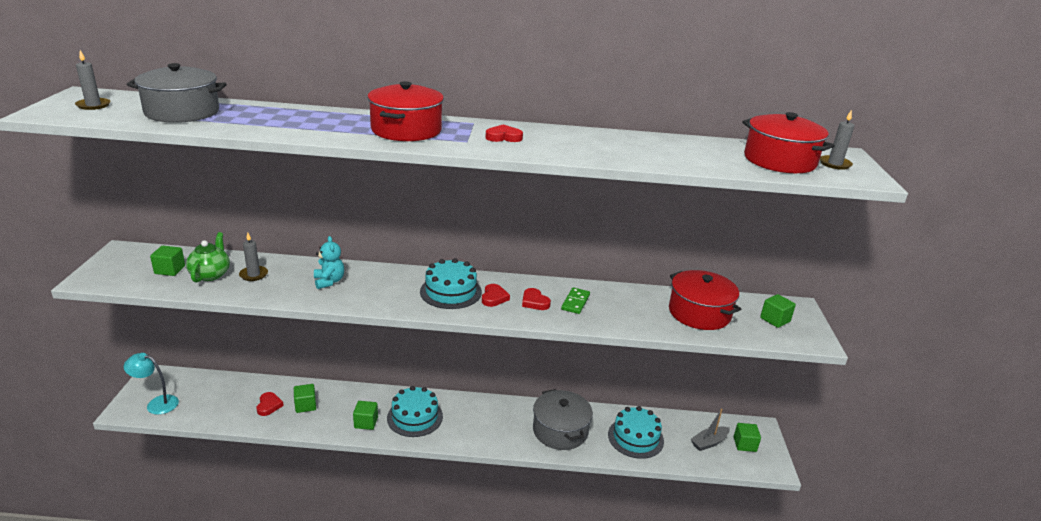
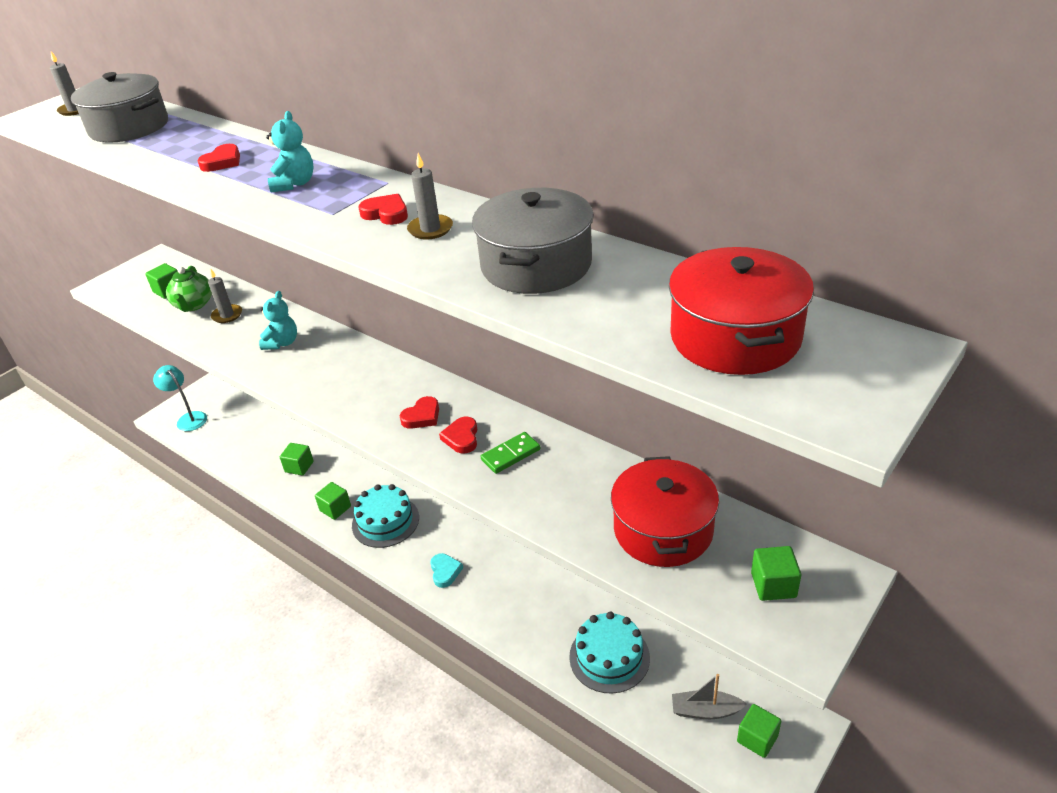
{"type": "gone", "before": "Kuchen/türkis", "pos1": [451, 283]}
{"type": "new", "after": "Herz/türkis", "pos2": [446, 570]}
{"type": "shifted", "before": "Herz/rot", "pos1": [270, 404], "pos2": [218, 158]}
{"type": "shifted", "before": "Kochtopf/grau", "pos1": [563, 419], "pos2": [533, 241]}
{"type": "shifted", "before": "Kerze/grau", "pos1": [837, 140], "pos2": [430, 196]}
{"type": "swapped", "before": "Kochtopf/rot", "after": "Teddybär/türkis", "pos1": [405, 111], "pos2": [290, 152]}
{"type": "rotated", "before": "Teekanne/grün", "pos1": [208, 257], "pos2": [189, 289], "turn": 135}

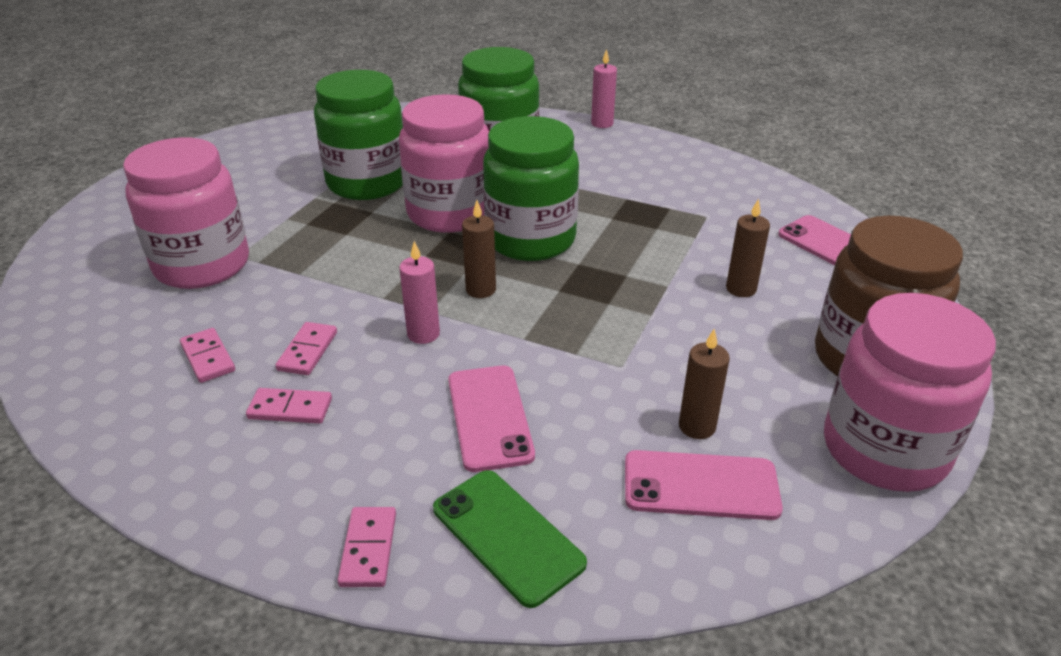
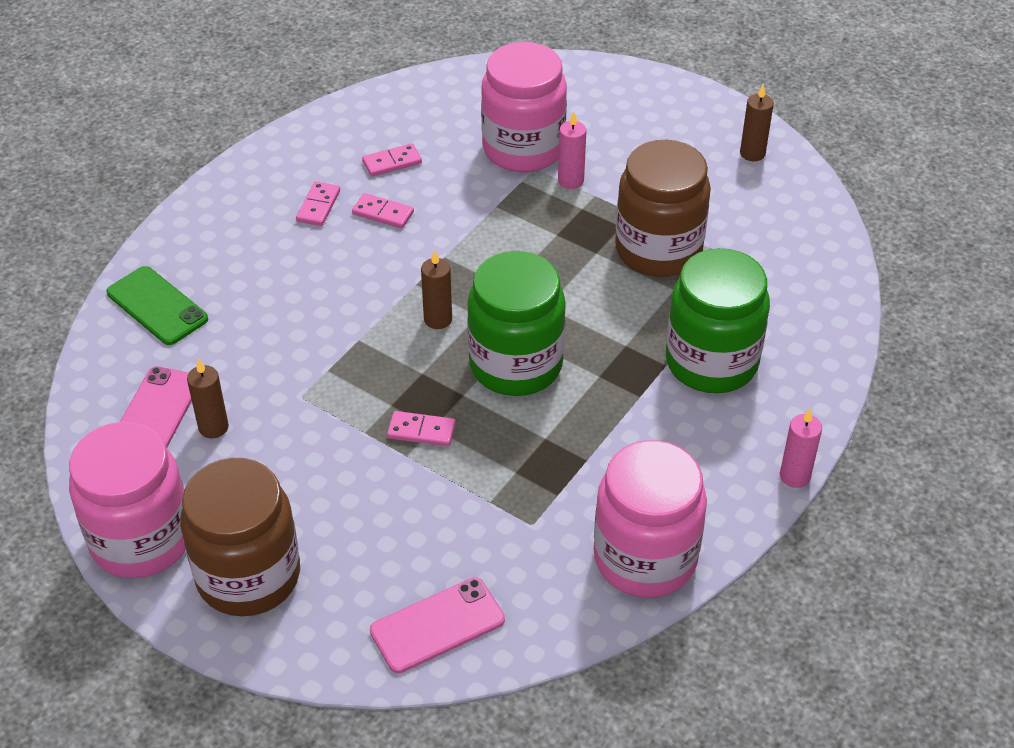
{"type": "gone", "before": "Handy/rosa", "pos1": [491, 418]}
{"type": "shifted", "before": "Dominostein/rosa", "pos1": [366, 547], "pos2": [421, 428]}
{"type": "shifted", "before": "Einmachglas/rosa", "pos1": [444, 163], "pos2": [650, 519]}
{"type": "shifted", "before": "Kerze/rosa", "pos1": [419, 292], "pos2": [572, 150]}
{"type": "shifted", "before": "Kerze/braun", "pos1": [748, 247], "pos2": [757, 122]}
{"type": "repainted", "before": "Einmachglas/grün", "after": "Einmachglas/braun", "pos1": [358, 135], "pos2": [663, 208]}
{"type": "rotated", "before": "Handy/grün", "pos1": [510, 539], "pos2": [157, 305], "turn": 75}

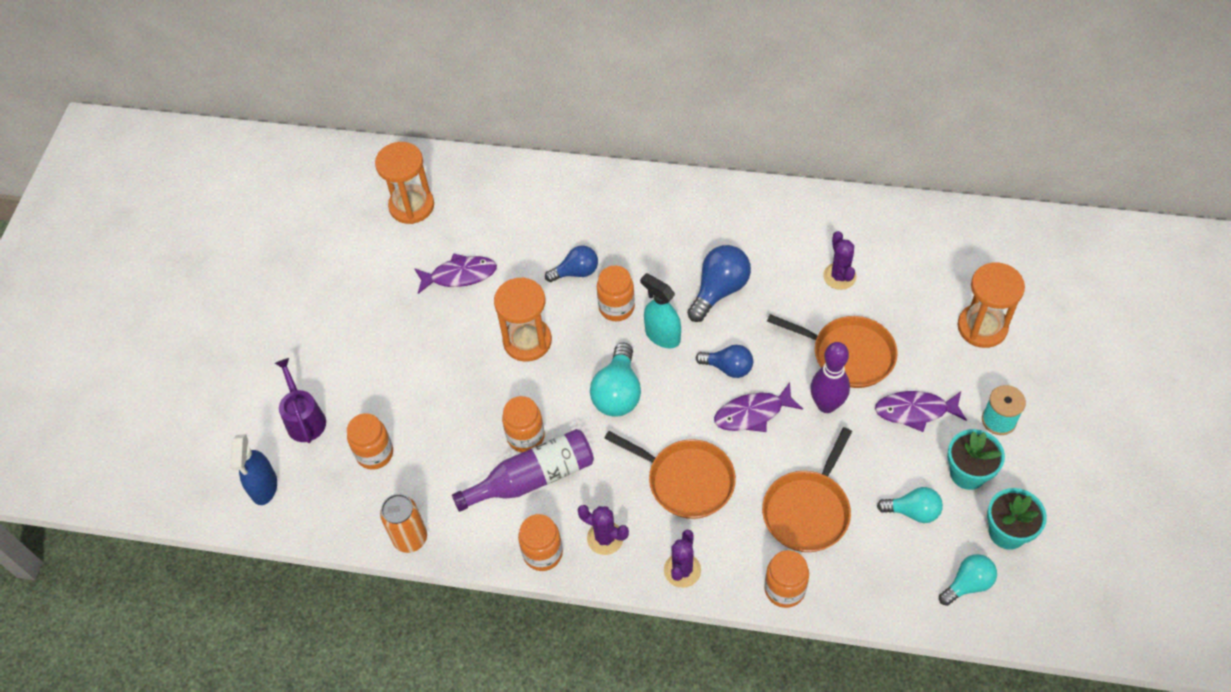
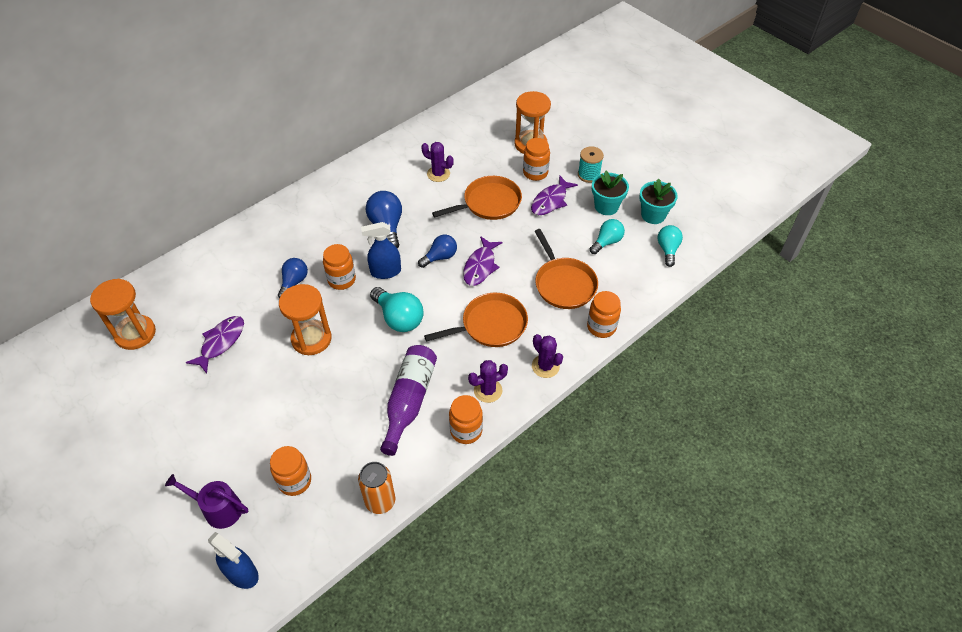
{"type": "gone", "before": "Bowlingkegel/lila", "pos1": [830, 377]}
{"type": "shifted", "before": "Einmachglas/orange", "pos1": [523, 424], "pos2": [536, 159]}
{"type": "repainted", "before": "Sprühflasche/türkis", "after": "Sprühflasche/blau", "pos1": [660, 310], "pos2": [381, 250]}

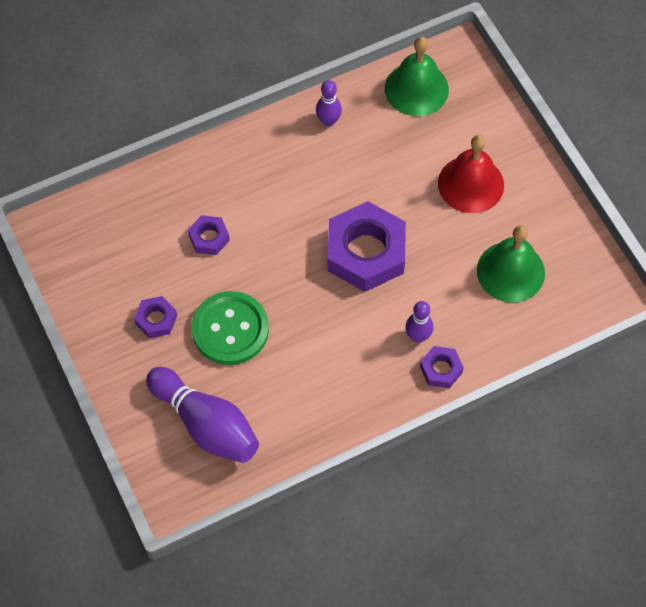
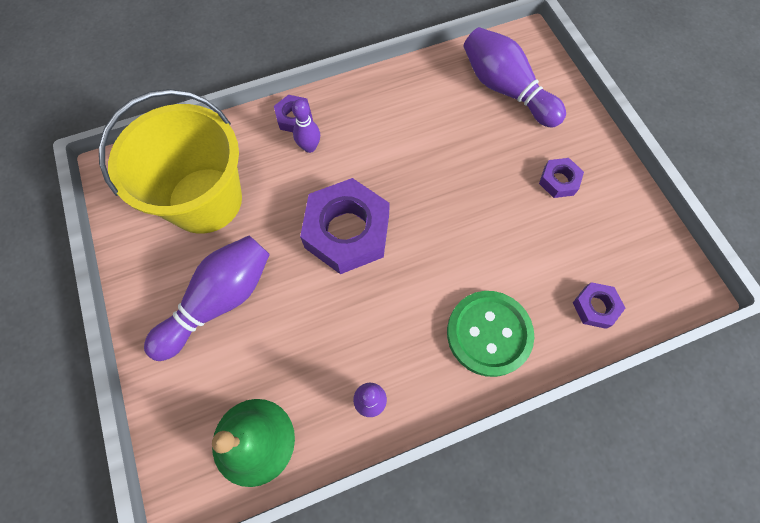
{"type": "shifted", "before": "Sechskantmutter/lila", "pos1": [209, 235], "pos2": [599, 305]}
{"type": "shifted", "before": "Knopf/grün", "pos1": [230, 328], "pos2": [490, 334]}
{"type": "swapped", "before": "Glocke/rot", "after": "Bowlingkegel/lila", "pos1": [471, 174], "pos2": [207, 298]}
{"type": "swapped", "before": "Glocke/grün", "after": "Eimer/gelb", "pos1": [511, 263], "pos2": [170, 161]}

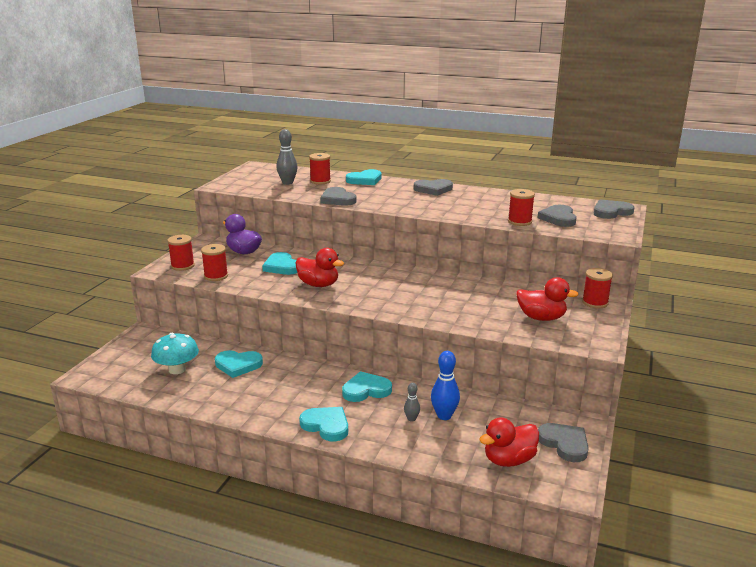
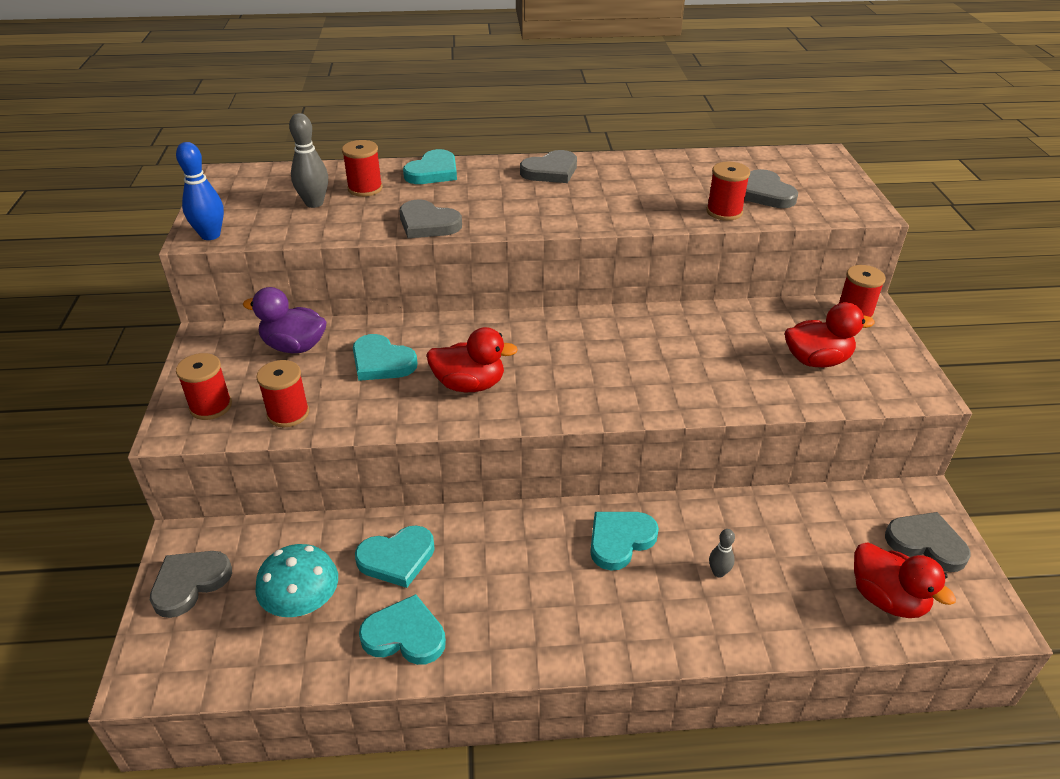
{"type": "shifted", "before": "Herz/türkis", "pos1": [323, 424], "pos2": [402, 629]}
{"type": "shifted", "before": "Bowlingkegel/blau", "pos1": [445, 385], "pos2": [200, 191]}
{"type": "shifted", "before": "Herz/grau", "pos1": [614, 209], "pos2": [191, 584]}
{"type": "rotated", "before": "Ente/rot", "pos1": [509, 442], "pos2": [905, 580], "turn": -75}

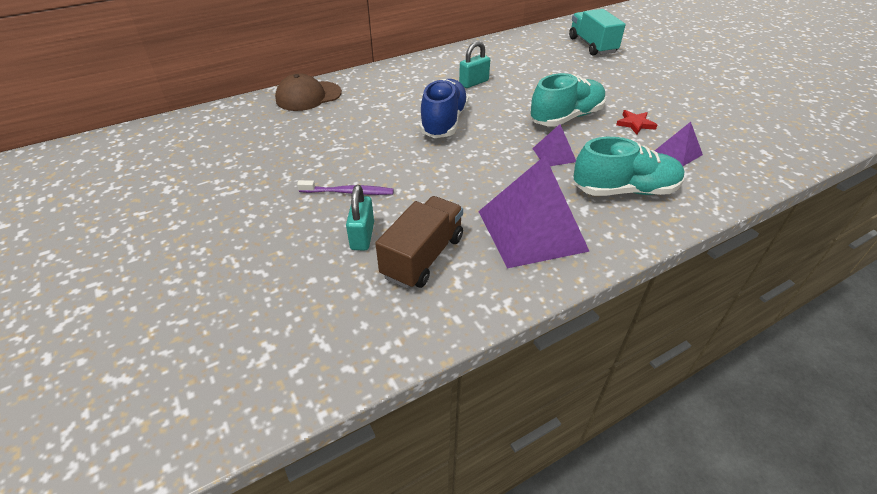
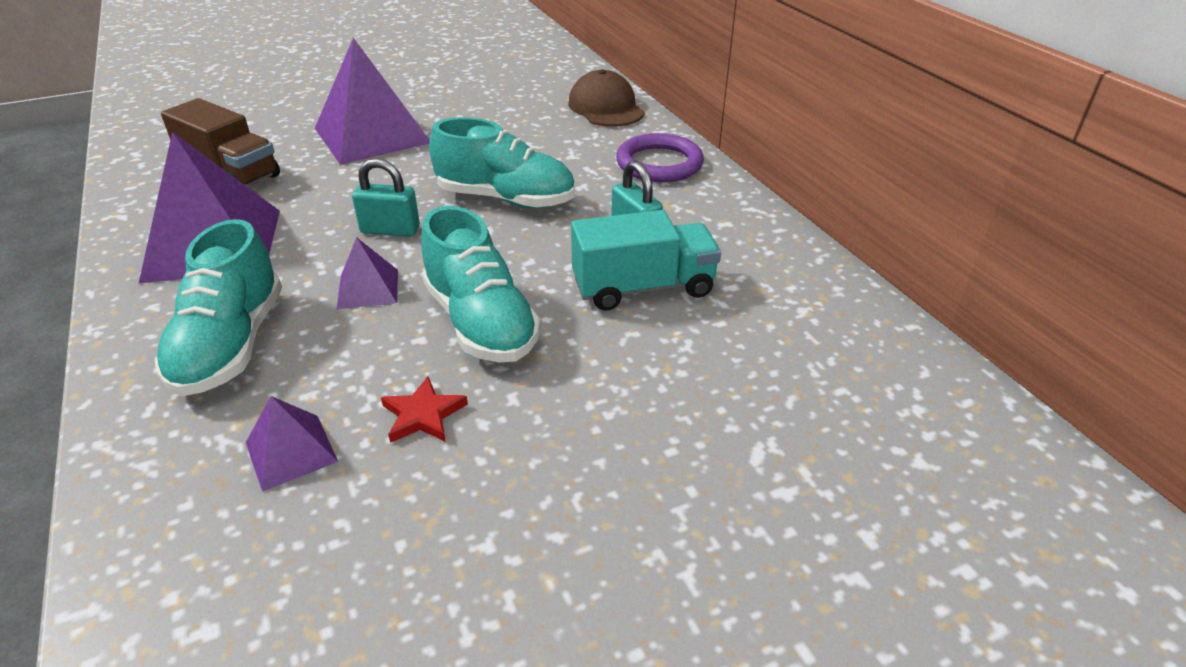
{"type": "new", "after": "Ring/lila", "pos2": [660, 157]}
{"type": "shifted", "before": "Vorhängeschloss/türkis", "pos1": [360, 218], "pos2": [386, 197]}
{"type": "shifted", "before": "Lastwagen/türkis", "pos1": [597, 32], "pos2": [646, 260]}
{"type": "swapped", "before": "Zahnbürste/lila", "after": "Pyramide/lila", "pos1": [345, 187], "pos2": [372, 101]}
{"type": "repainted", "before": "Schuh/blau", "after": "Schuh/türkis", "pos1": [444, 108], "pos2": [502, 162]}

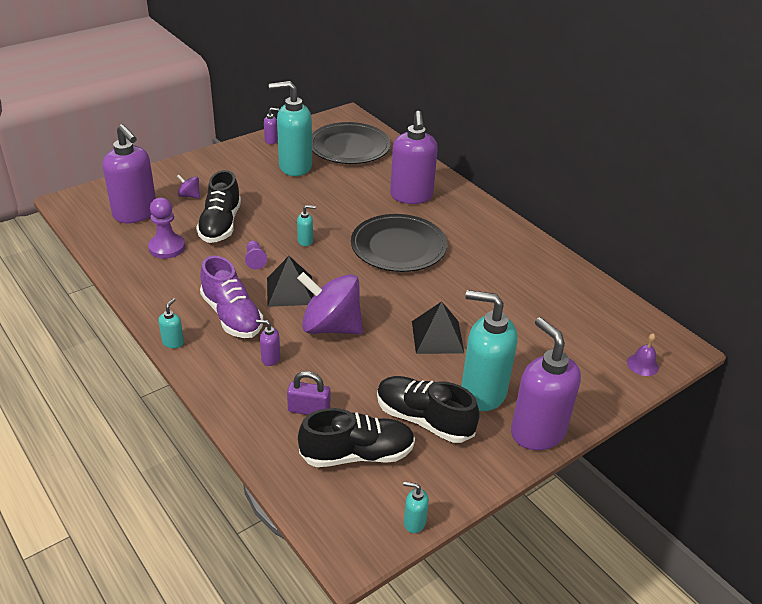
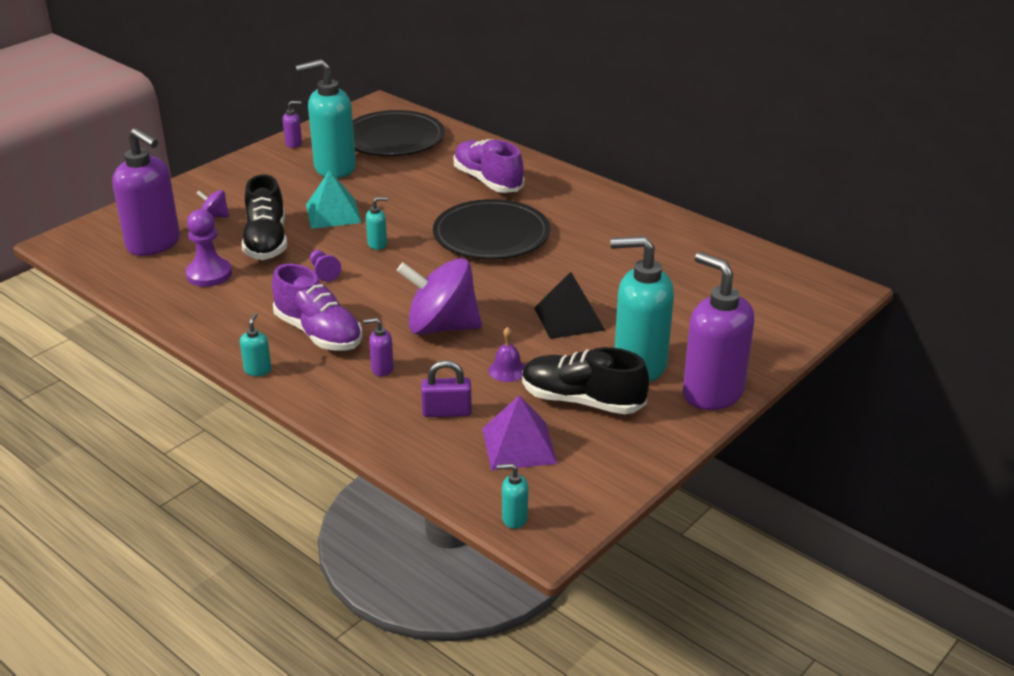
{"type": "gone", "before": "Pyramide/schwarz", "pos1": [290, 281]}
{"type": "new", "after": "Pyramide/türkis", "pos2": [334, 199]}
{"type": "shifted", "before": "Seifenspender/türkis", "pos1": [416, 507], "pos2": [512, 496]}
{"type": "shifted", "before": "Glocke/lila", "pos1": [643, 354], "pos2": [506, 354]}
{"type": "swapped", "before": "Schuh/schwarz", "after": "Pyramide/lila", "pos1": [356, 437], "pos2": [519, 433]}
{"type": "swapped", "before": "Seifenspender/lila", "after": "Schuh/lila", "pos1": [414, 157], "pos2": [489, 166]}

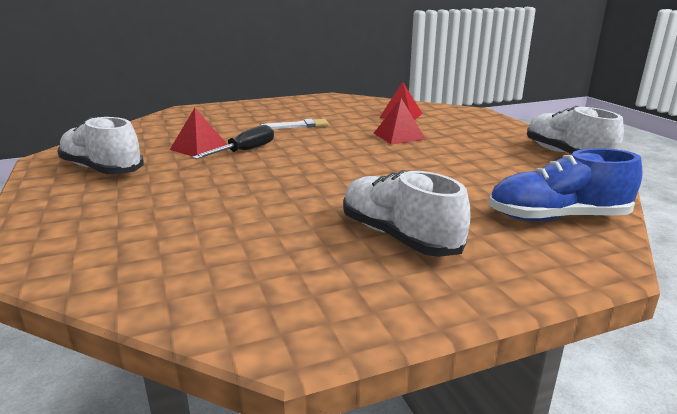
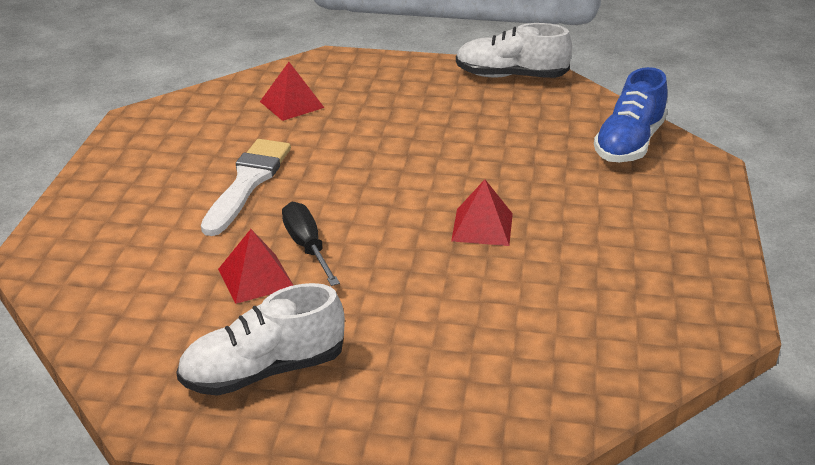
{"type": "gone", "before": "Schuh/weiß", "pos1": [406, 213]}
{"type": "shifted", "before": "Pyramide/rot", "pos1": [400, 121], "pos2": [482, 212]}
{"type": "scaled", "before": "Pinsel/weiß", "pos1": [295, 124], "pos2": [246, 187], "scale": 1.68}

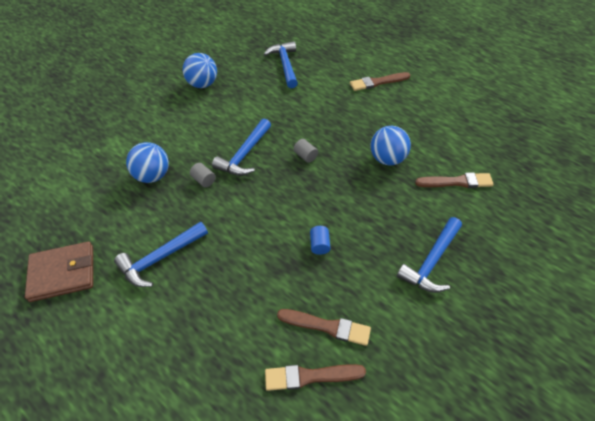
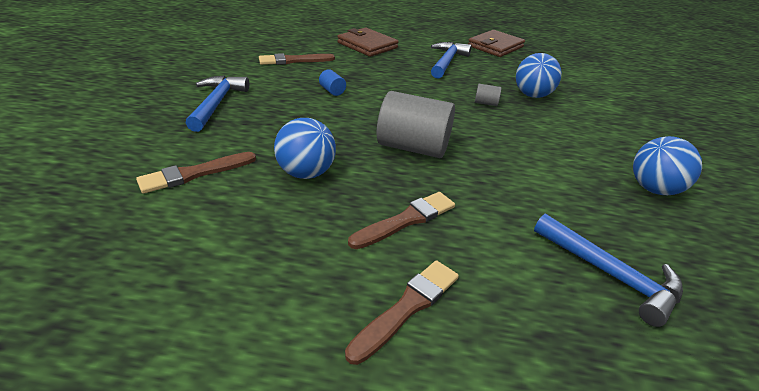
{"type": "gone", "before": "Hammer/blau", "pos1": [241, 147]}
{"type": "new", "after": "Geldbörse/braun", "pos2": [368, 42]}
{"type": "shifted", "before": "Pinsel/braun", "pos1": [315, 377], "pos2": [401, 220]}
{"type": "scaled", "before": "Vollzylinder/grau", "pos1": [306, 151], "pos2": [416, 124], "scale": 2.37}

